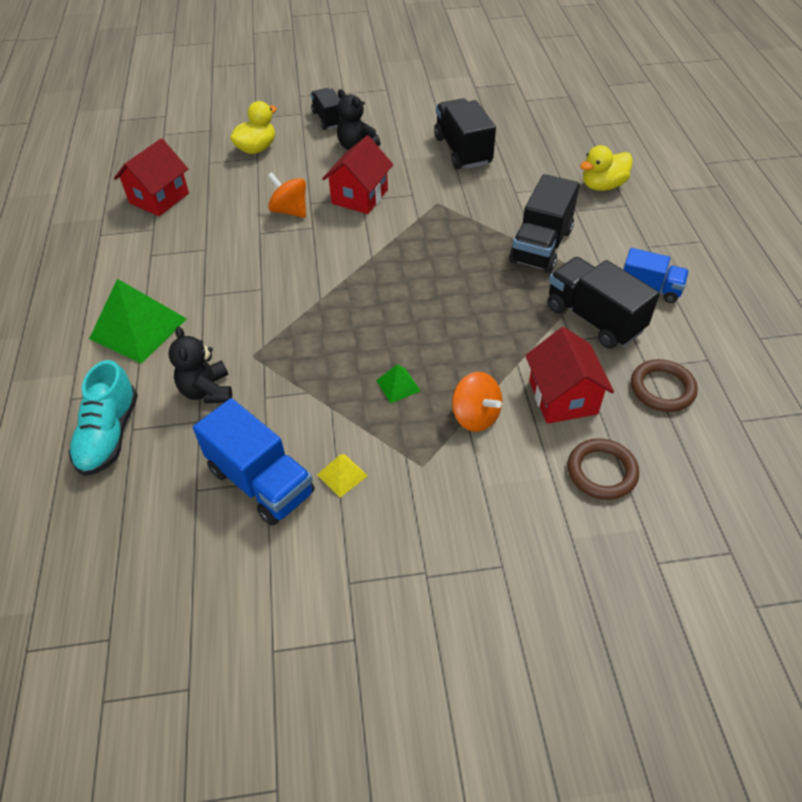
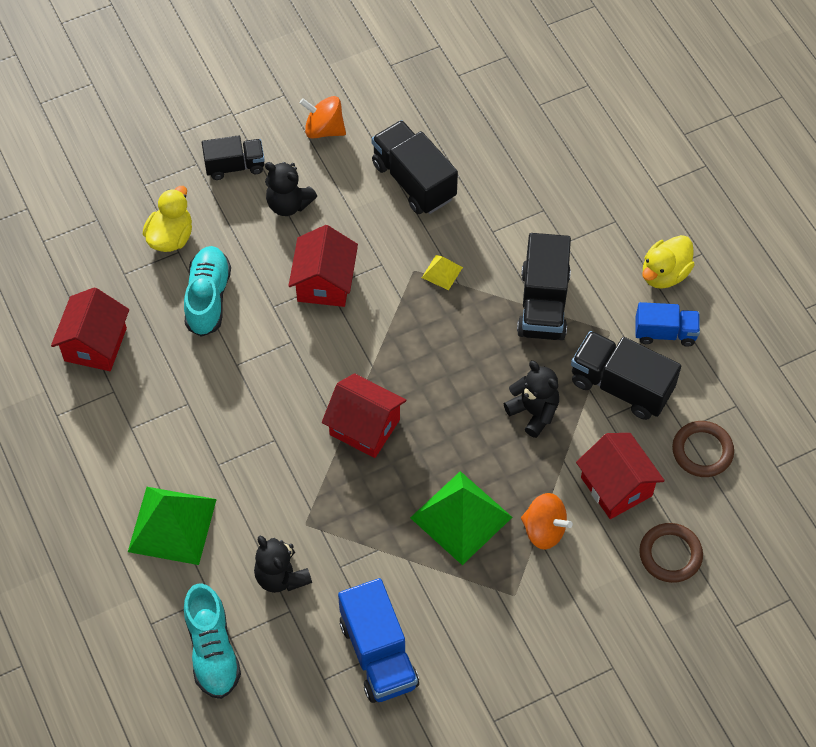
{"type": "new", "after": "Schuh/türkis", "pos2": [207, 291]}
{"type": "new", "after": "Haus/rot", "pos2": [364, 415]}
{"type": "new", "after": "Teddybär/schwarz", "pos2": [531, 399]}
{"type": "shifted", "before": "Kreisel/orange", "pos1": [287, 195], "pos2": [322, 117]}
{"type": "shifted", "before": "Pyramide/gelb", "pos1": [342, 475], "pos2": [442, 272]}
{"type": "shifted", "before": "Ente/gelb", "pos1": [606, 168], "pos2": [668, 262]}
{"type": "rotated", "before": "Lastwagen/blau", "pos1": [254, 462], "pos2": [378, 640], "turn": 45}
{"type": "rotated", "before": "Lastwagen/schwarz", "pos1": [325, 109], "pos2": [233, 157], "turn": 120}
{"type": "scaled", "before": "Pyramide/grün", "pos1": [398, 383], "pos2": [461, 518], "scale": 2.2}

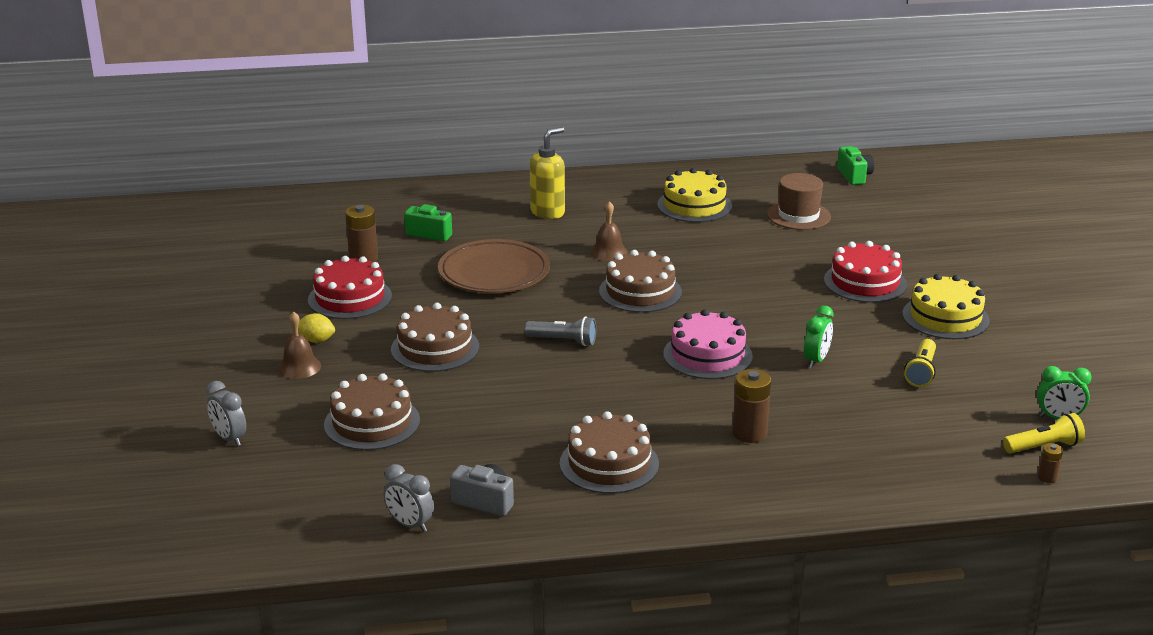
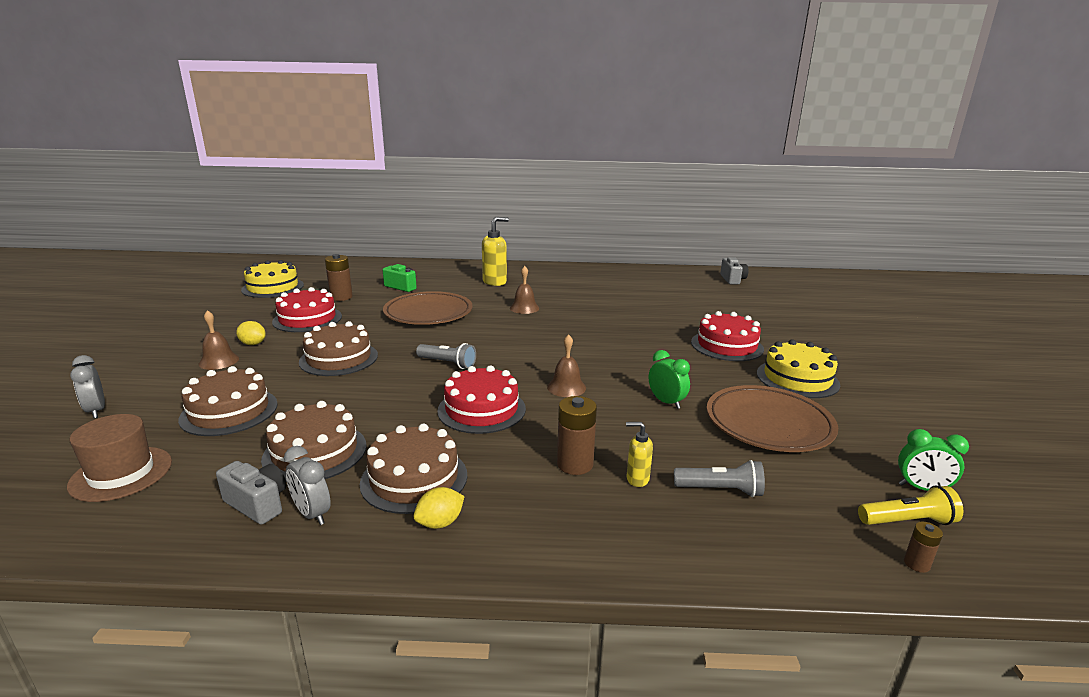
{"type": "new", "after": "Zitrone/gelb", "pos2": [439, 508]}
{"type": "new", "after": "Kuchen/rot", "pos2": [481, 399]}
{"type": "new", "after": "Seifenspender/gelb", "pos2": [639, 454]}
{"type": "new", "after": "Taschenlampe/grau", "pos2": [719, 478]}
{"type": "shifted", "before": "Wecker/grau", "pos1": [408, 498], "pos2": [307, 485]}
{"type": "shifted", "before": "Kuchen/braun", "pos1": [640, 281], "pos2": [314, 441]}
{"type": "shifted", "before": "Kuchen/gelb", "pos1": [694, 195], "pos2": [272, 279]}
{"type": "shifted", "before": "Hut/braun", "pos1": [799, 201], "pos2": [119, 458]}
{"type": "swapped", "before": "Kuchen/rosa", "after": "Glocke/braun", "pos1": [708, 344], "pos2": [566, 365]}
{"type": "swapped", "before": "Taschenlampe/gelb", "after": "Teller/braun", "pos1": [920, 363], "pos2": [772, 418]}
{"type": "repainted", "before": "Kamera/grün", "after": "Kamera/grau", "pos1": [855, 165], "pos2": [734, 270]}
{"type": "rotated", "before": "Wecker/grün", "pos1": [819, 337], "pos2": [669, 379], "turn": -75}

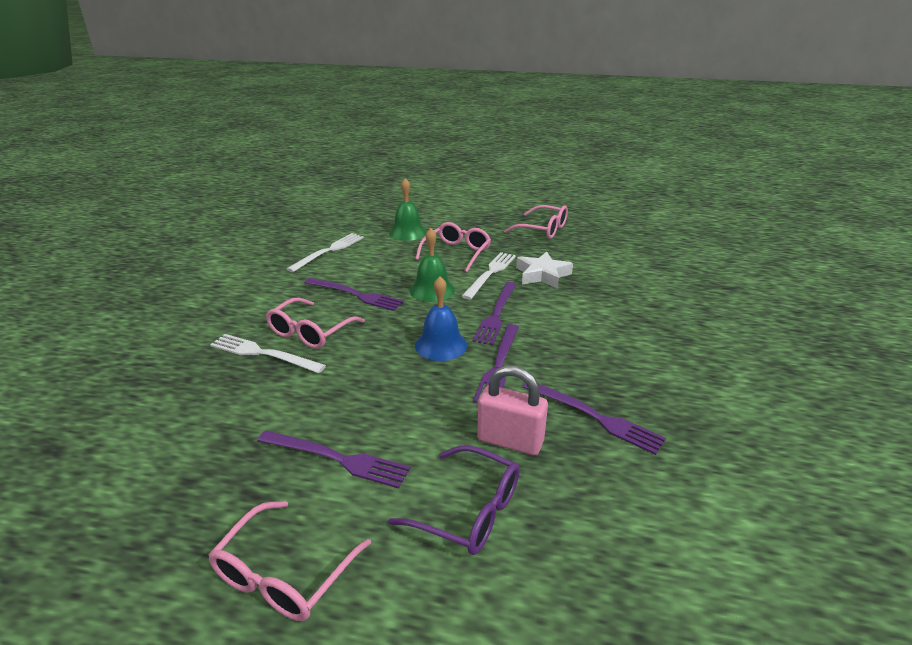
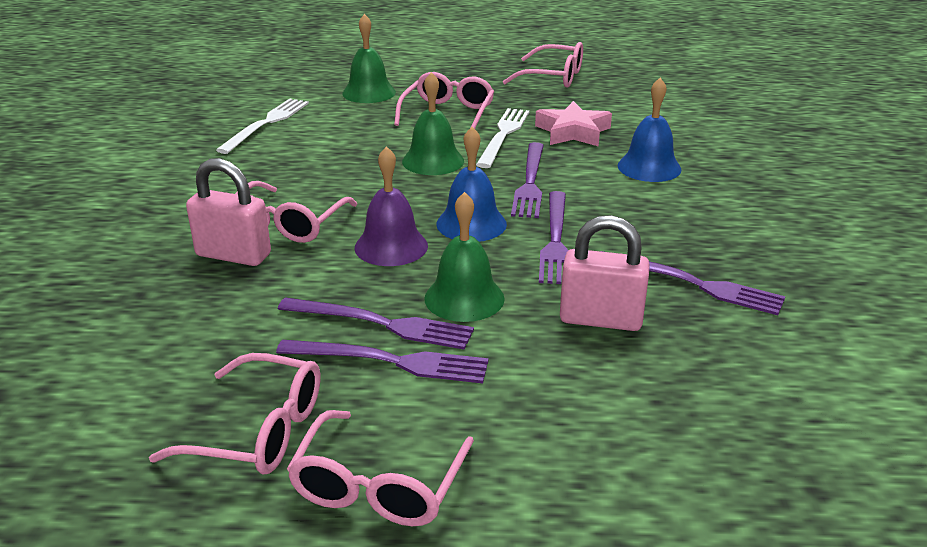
{"type": "gone", "before": "Brille/lila", "pos1": [454, 500]}
{"type": "new", "after": "Brille/rosa", "pos2": [234, 413]}
{"type": "new", "after": "Glocke/lila", "pos2": [391, 206]}
{"type": "new", "after": "Glocke/grün", "pos2": [464, 257]}
{"type": "new", "after": "Glocke/blau", "pos2": [649, 130]}
{"type": "shifted", "before": "Gabel/lila", "pos1": [354, 294], "pos2": [376, 323]}
{"type": "swapped", "before": "Gabel/weiß", "after": "Vorhängeschloss/rosa", "pos1": [268, 353], "pos2": [228, 212]}
{"type": "repainted", "before": "Stern/weiß", "after": "Stern/rosa", "pos1": [544, 270], "pos2": [573, 124]}

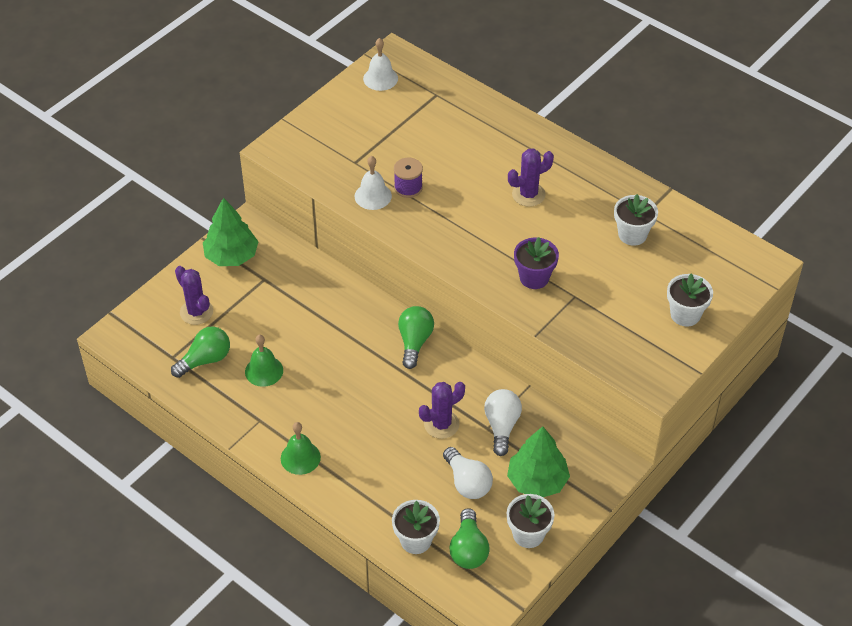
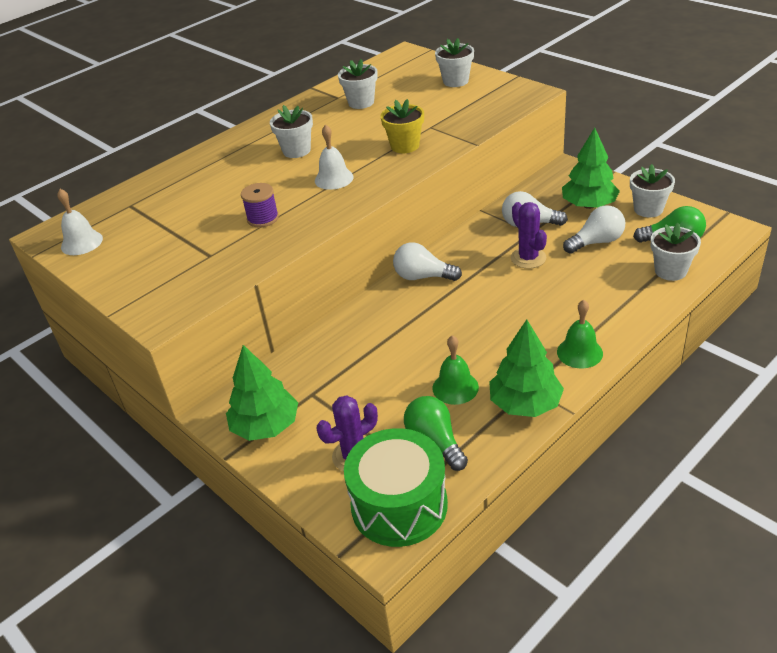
{"type": "new", "after": "Trommel/grün", "pos2": [396, 487]}
{"type": "new", "after": "Baum/grün", "pos2": [526, 368]}
{"type": "shifted", "before": "Glocke/weiß", "pos1": [373, 183], "pos2": [334, 157]}
{"type": "swapped", "before": "Kaktus/lila", "after": "Blumentopf/weiß", "pos1": [531, 178], "pos2": [291, 131]}
{"type": "repainted", "before": "Glühbirne/grün", "after": "Glühbirne/weiß", "pos1": [416, 337], "pos2": [427, 261]}
{"type": "repainted", "before": "Blumentopf/lila", "after": "Blumentopf/gelb", "pos1": [536, 263], "pos2": [402, 126]}

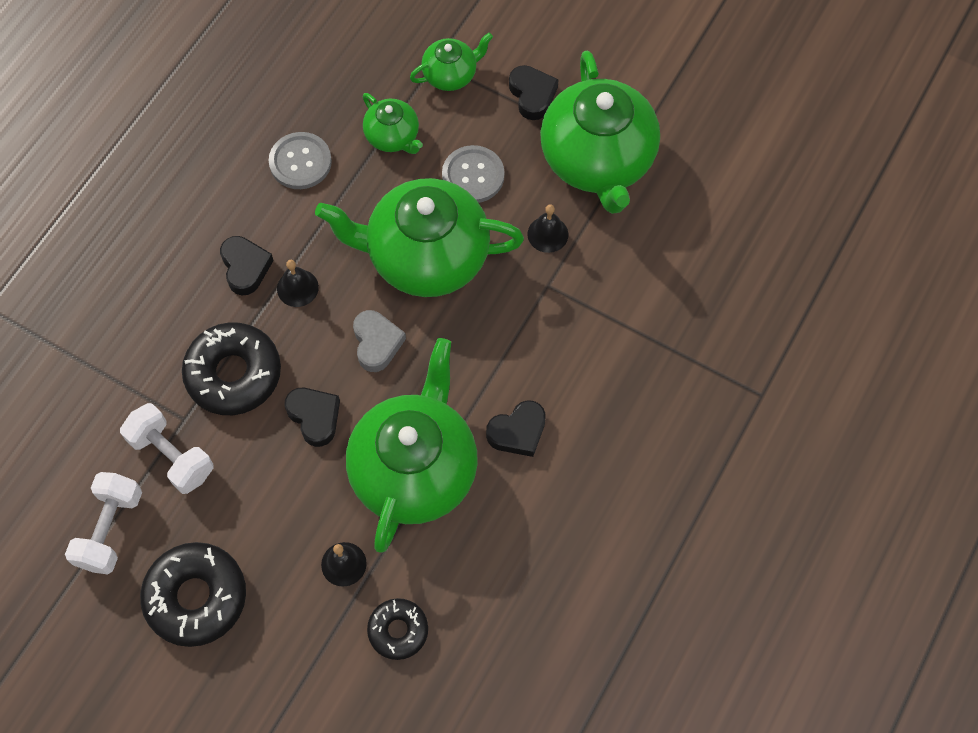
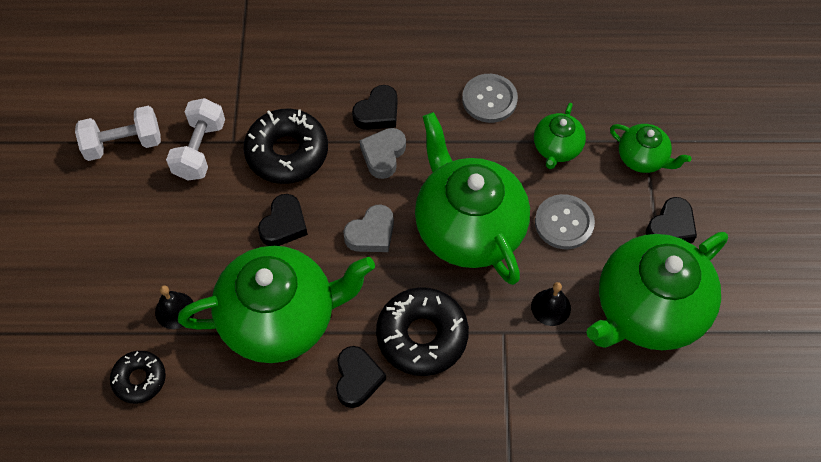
{"type": "shifted", "before": "Donut/schwarz", "pos1": [193, 594], "pos2": [422, 331]}
{"type": "swapped", "before": "Glocke/schwarz", "after": "Herz/grau", "pos1": [298, 283], "pos2": [383, 153]}
{"type": "rotated", "before": "Herz/schwarz", "pos1": [516, 428], "pos2": [361, 377], "turn": -120}

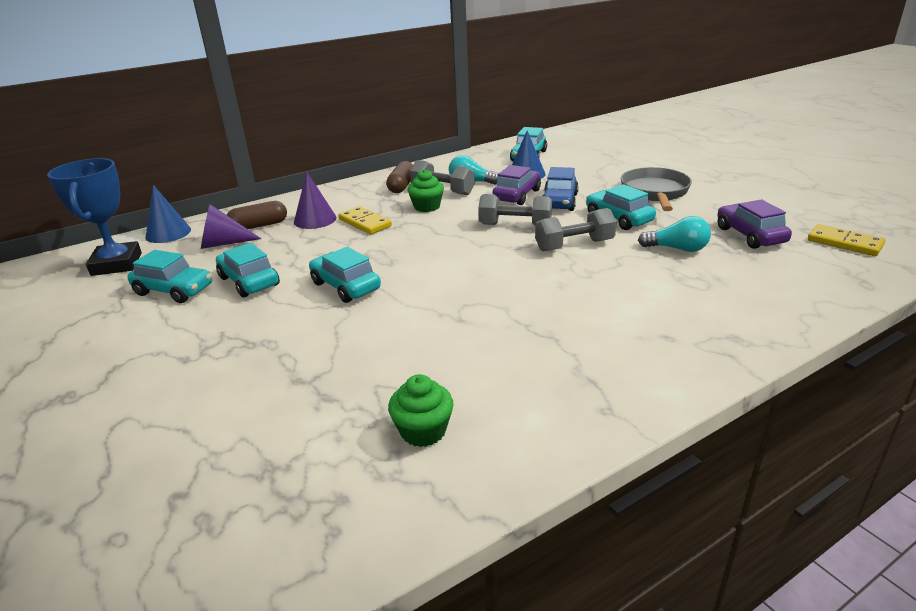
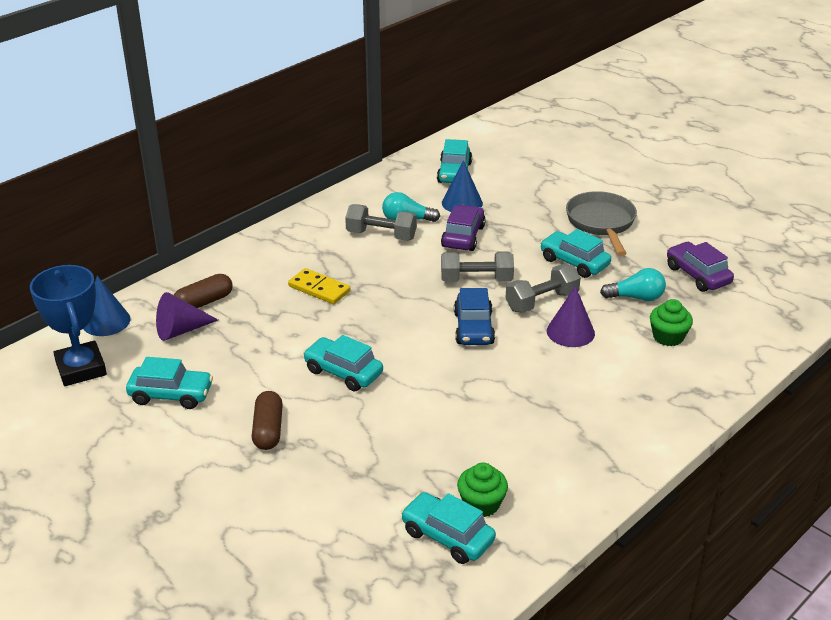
{"type": "gone", "before": "Dominostein/gelb", "pos1": [846, 240]}
{"type": "shifted", "before": "Auto/türkis", "pos1": [248, 270], "pos2": [448, 528]}
{"type": "shifted", "before": "Kegel/lila", "pos1": [315, 200], "pos2": [571, 316]}
{"type": "shifted", "before": "Kapsel/braun", "pos1": [399, 177], "pos2": [267, 420]}
{"type": "shifted", "before": "Muffin/grün", "pos1": [425, 190], "pos2": [671, 322]}
{"type": "shifted", "before": "Auto/blau", "pos1": [560, 189], "pos2": [474, 316]}

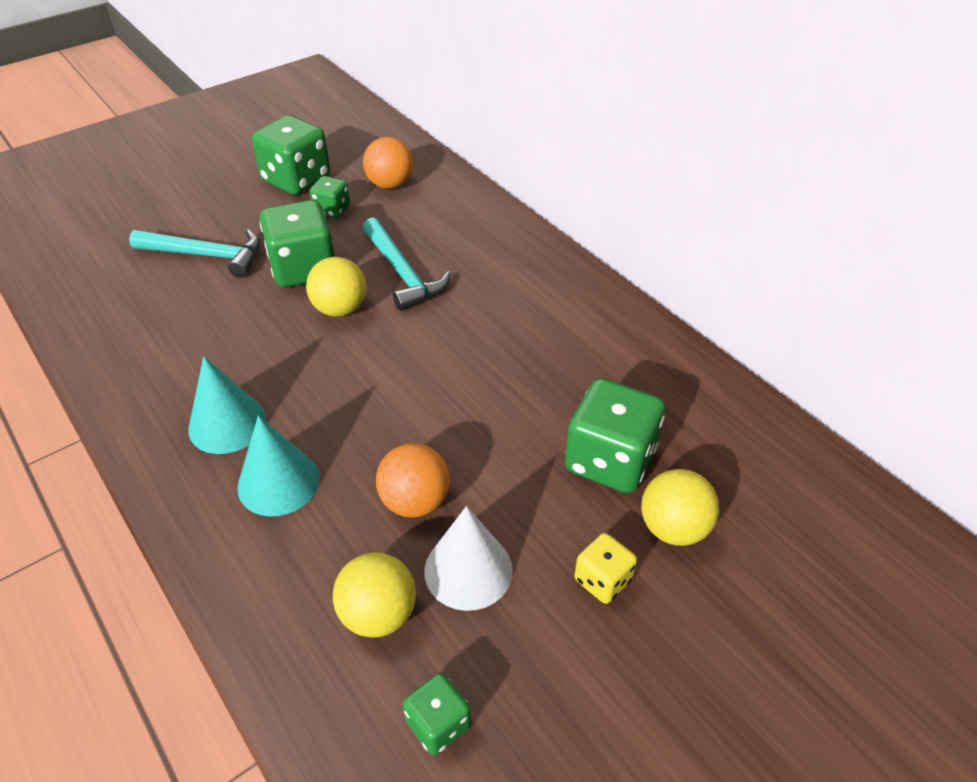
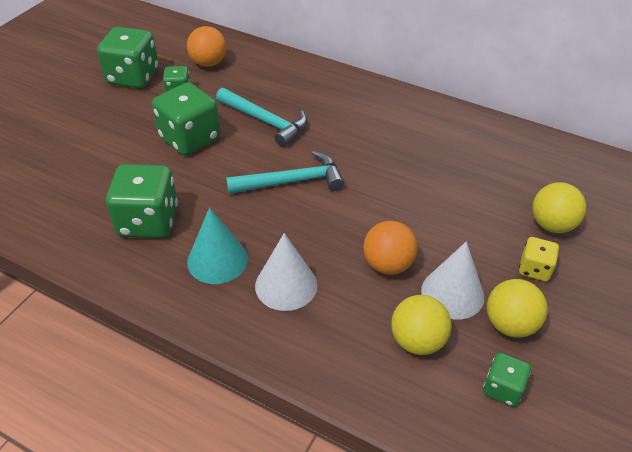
{"type": "shifted", "before": "Hammer/türkis", "pos1": [194, 253], "pos2": [285, 172]}
{"type": "shifted", "before": "Ball/gelb", "pos1": [336, 287], "pos2": [517, 308]}
{"type": "shifted", "before": "Spielwürfel/grün", "pos1": [615, 435], "pos2": [142, 201]}
{"type": "repainted", "before": "Kegel/türkis", "after": "Kegel/weiß", "pos1": [278, 465], "pos2": [286, 272]}

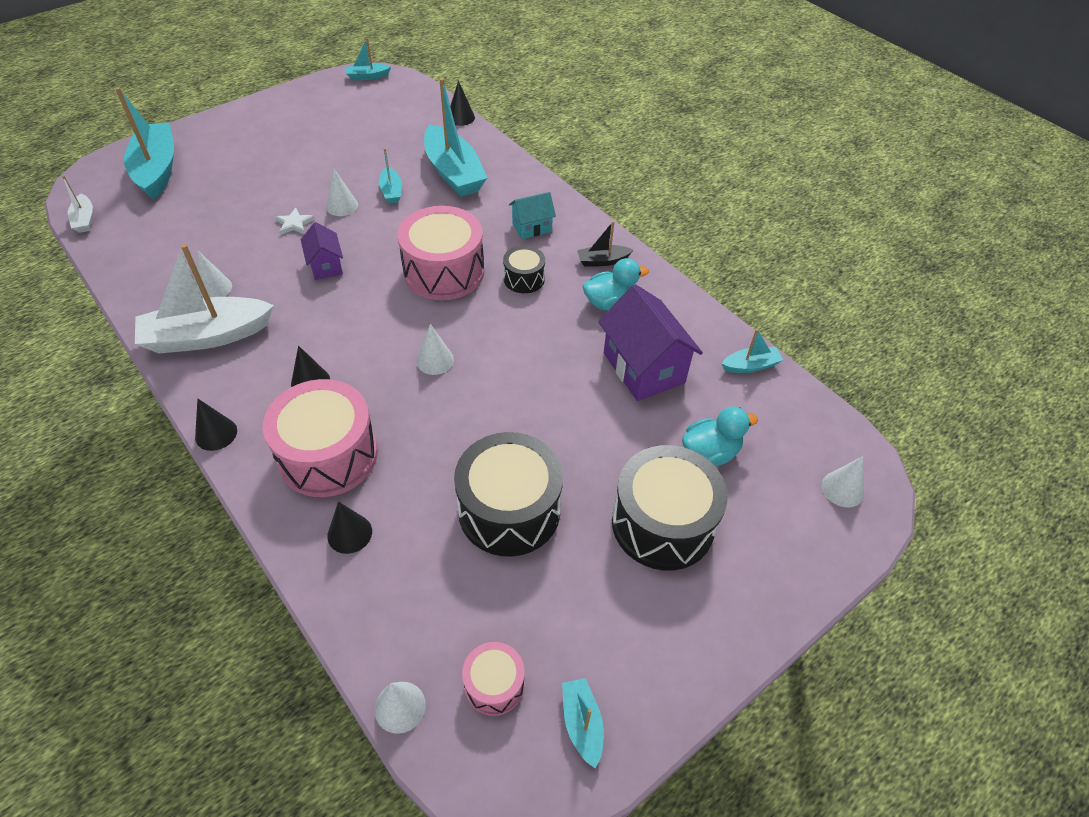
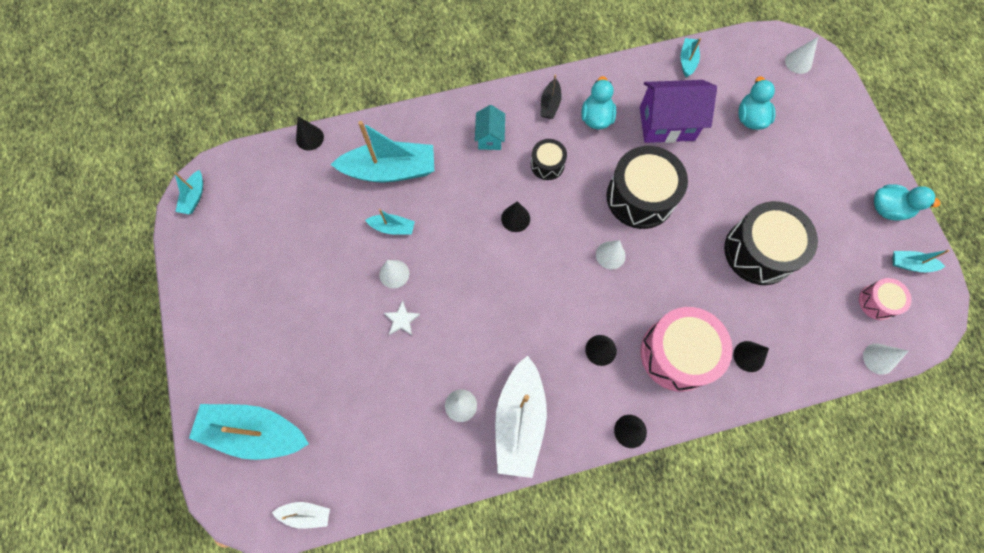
{"type": "gone", "before": "Haus/lila", "pos1": [322, 251]}
{"type": "new", "after": "Ente/türkis", "pos2": [907, 202]}
{"type": "shifted", "before": "Trommel/schwarz", "pos1": [670, 508], "pos2": [647, 187]}
{"type": "swapped", "before": "Trommel/rosa", "after": "Kegel/schwarz", "pos1": [440, 253], "pos2": [515, 216]}

